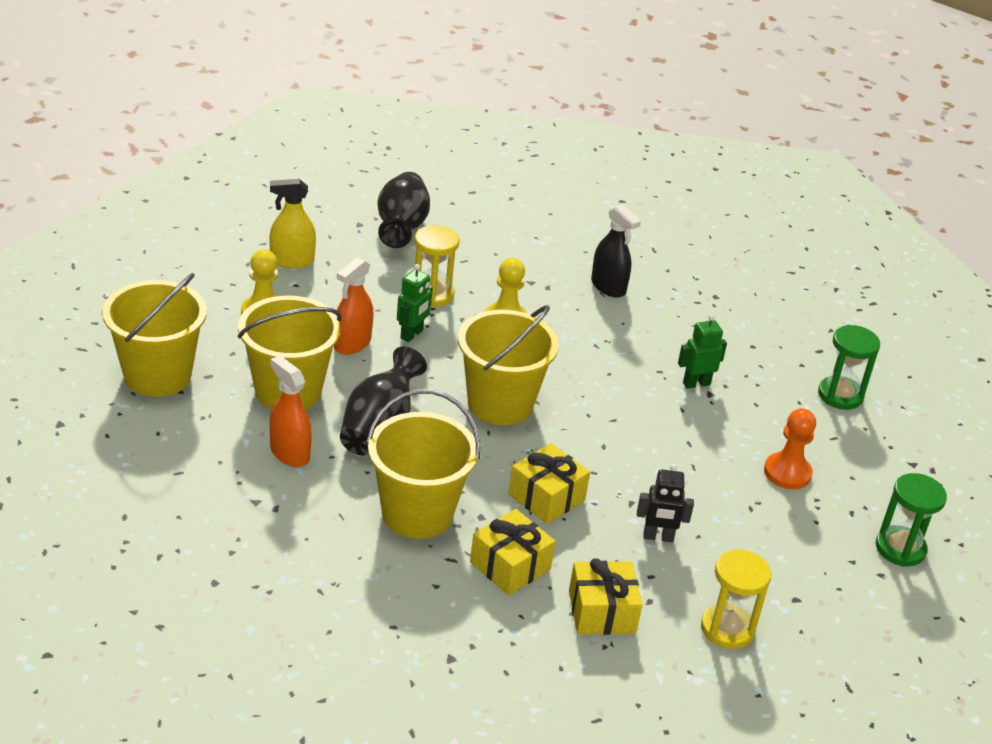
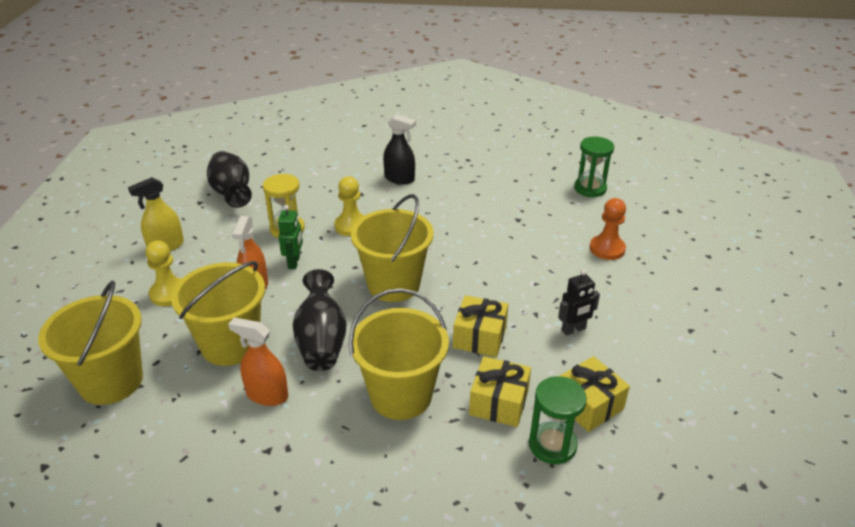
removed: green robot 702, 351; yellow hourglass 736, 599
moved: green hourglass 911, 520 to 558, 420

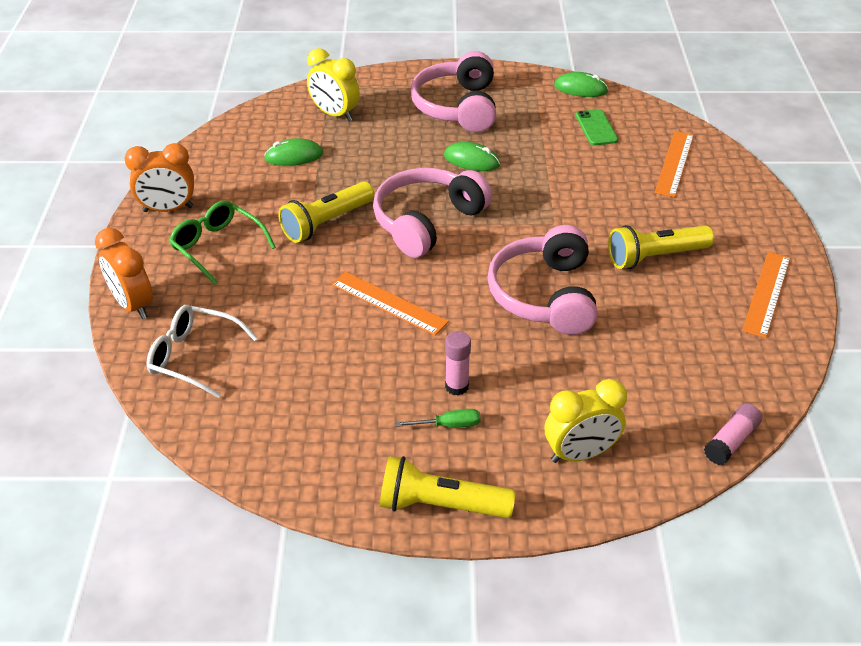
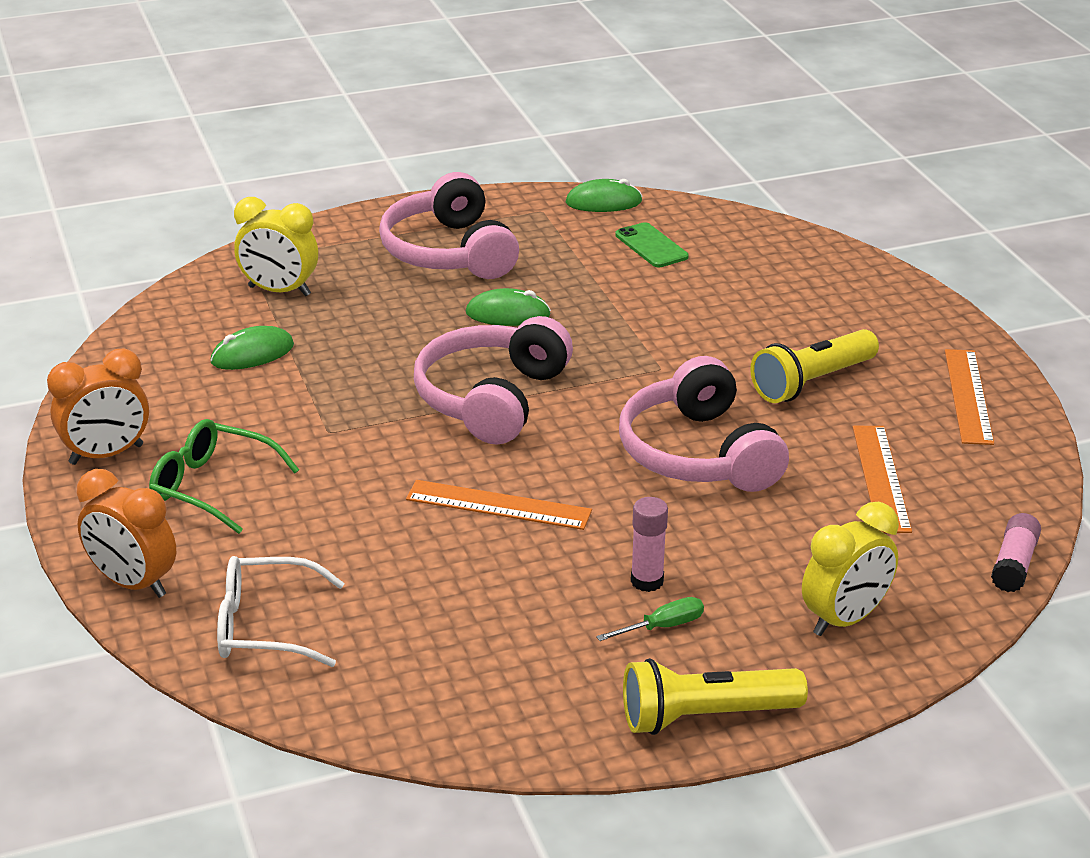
removed: yellow flashlight 326, 212
moved: orange ruler 674, 164 to 882, 479

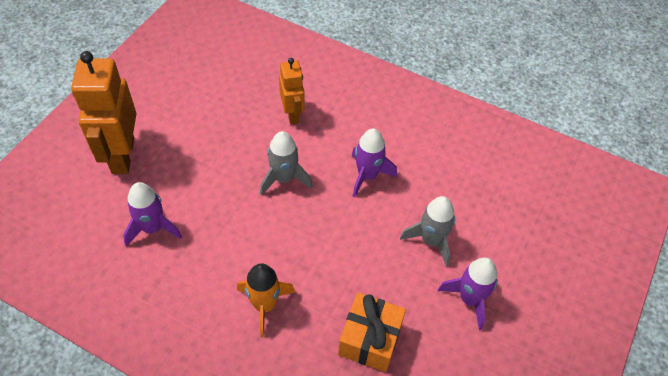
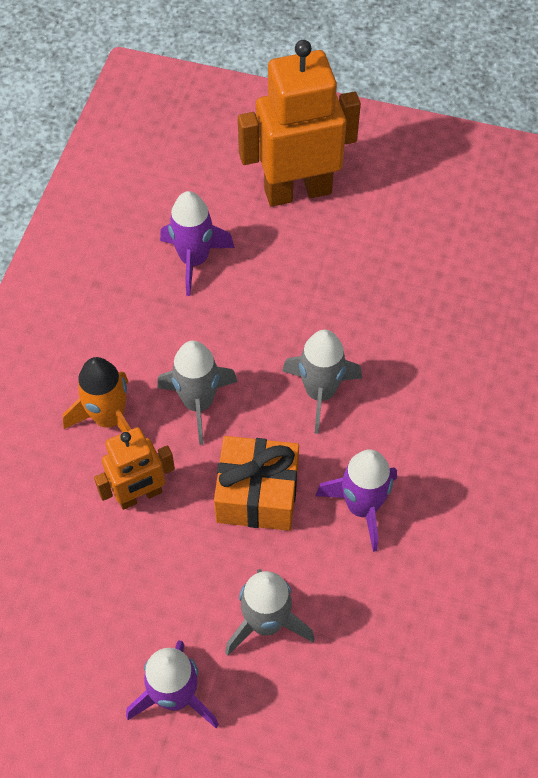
added: grey rocket 197, 393
moved: orange robot 292, 91 to 134, 468; orange gift 372, 332 to 256, 483

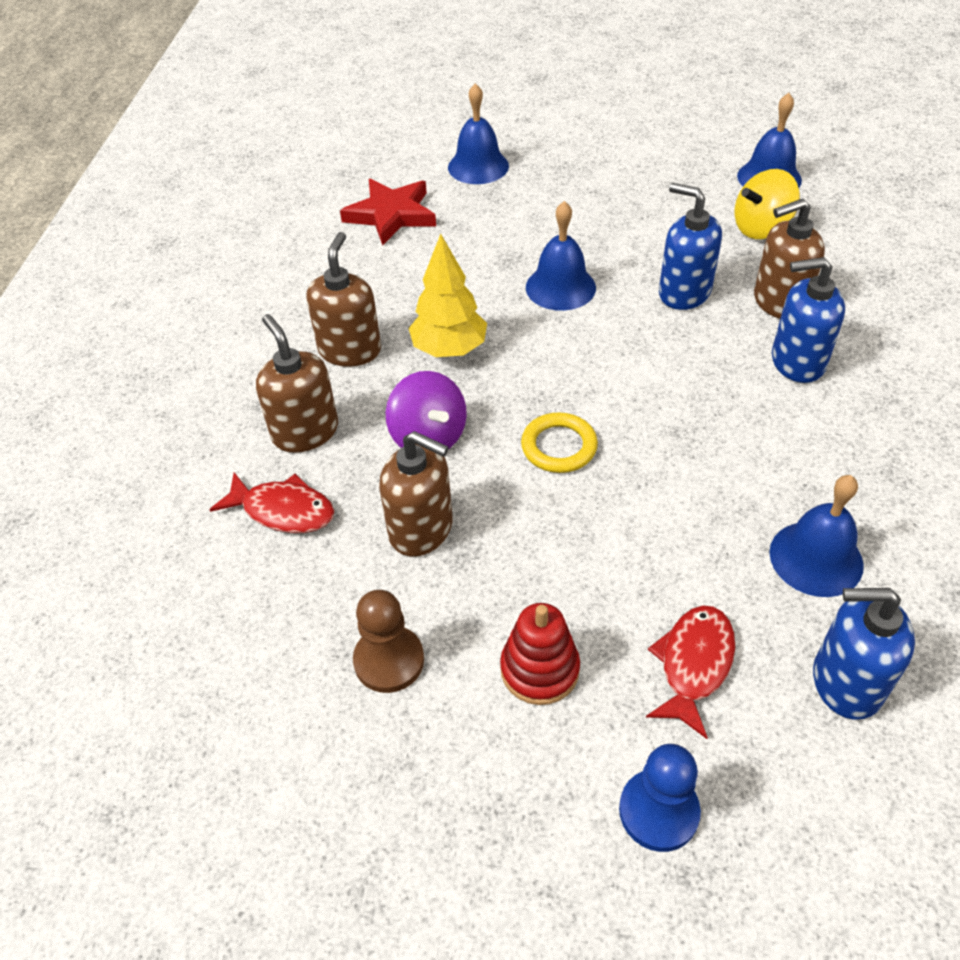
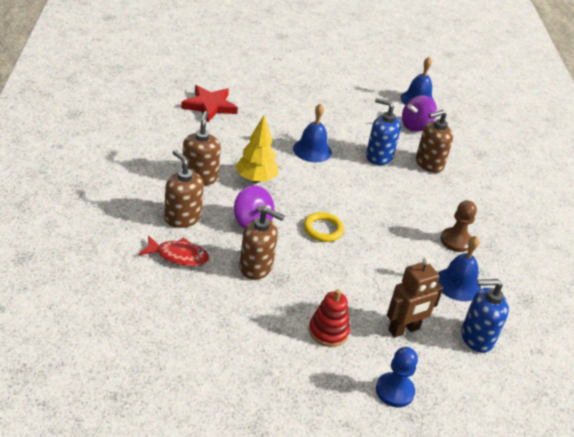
removed: blue bell 478, 133; blue soap dispenser 808, 320
moved: brown pawn 388, 641 to 458, 226
replaced: red fish 691, 672 to brown robot 415, 297
recoloured: yellow spinning top 767, 204 to purple spinning top 419, 113

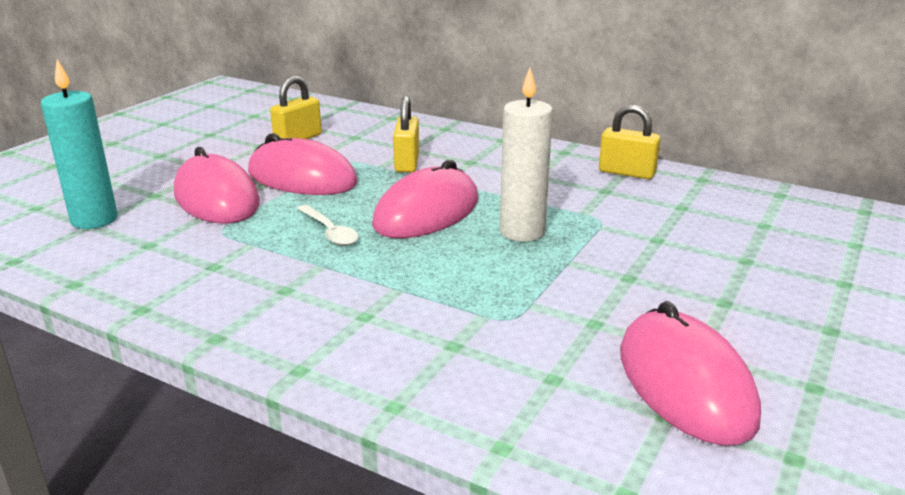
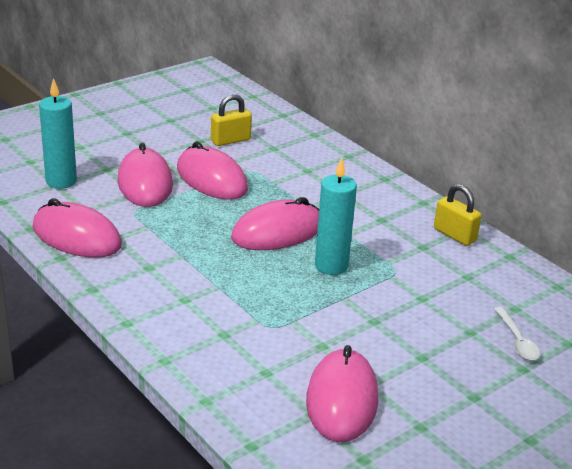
removed: yellow padlock 406, 134
added: pink mouse 77, 228
moved: white spoon 328, 225 to 517, 333
recoloured: white candle 526, 155 to turquoise candle 336, 216

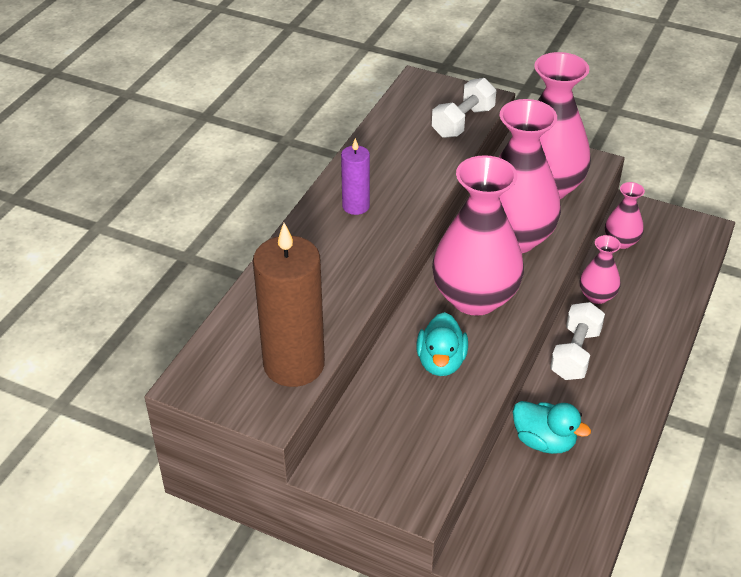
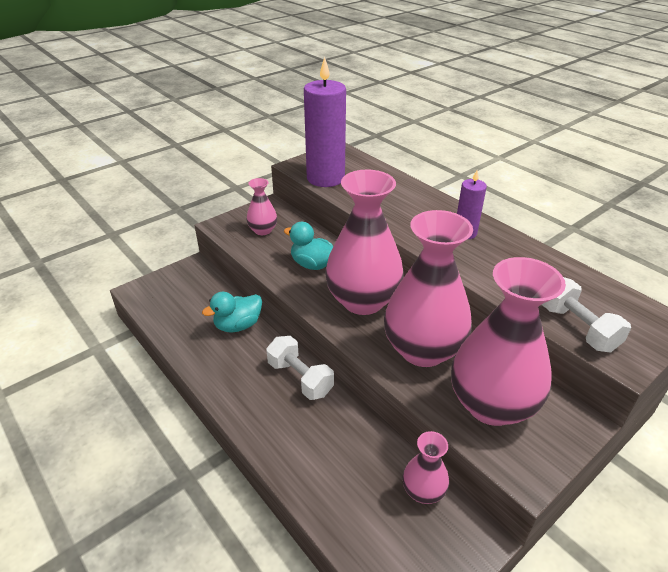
moved: pink vase 600, 269 to 261, 206
recoloured: brown candle 289, 305 to purple candle 325, 122

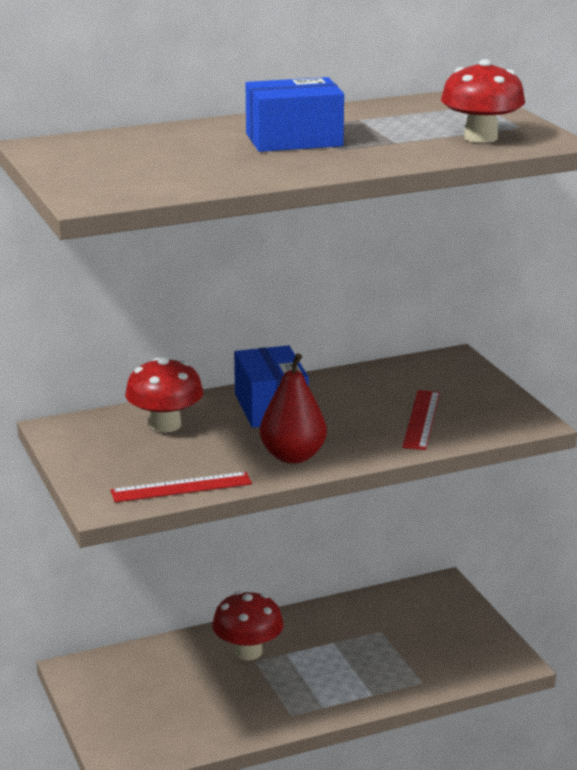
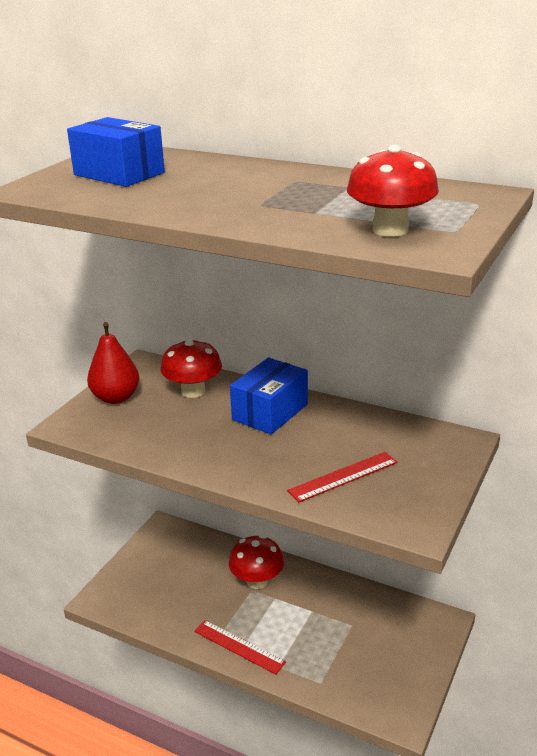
moved: blue box 295, 114 to 116, 152; red pear 293, 408 to 113, 363; red ruler 181, 487 to 240, 647

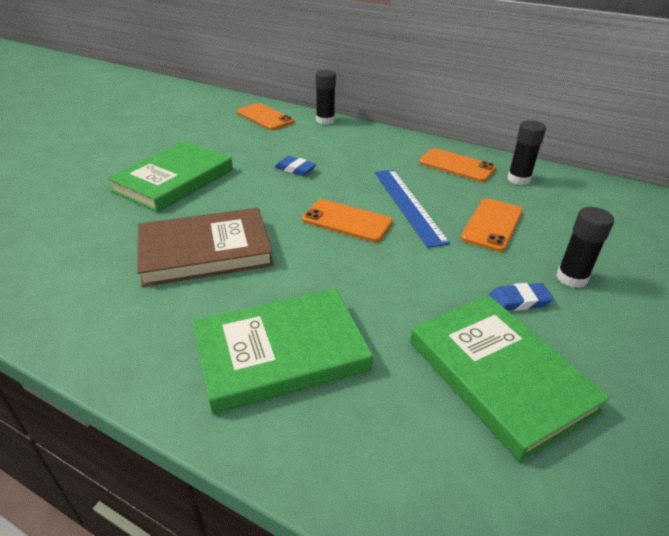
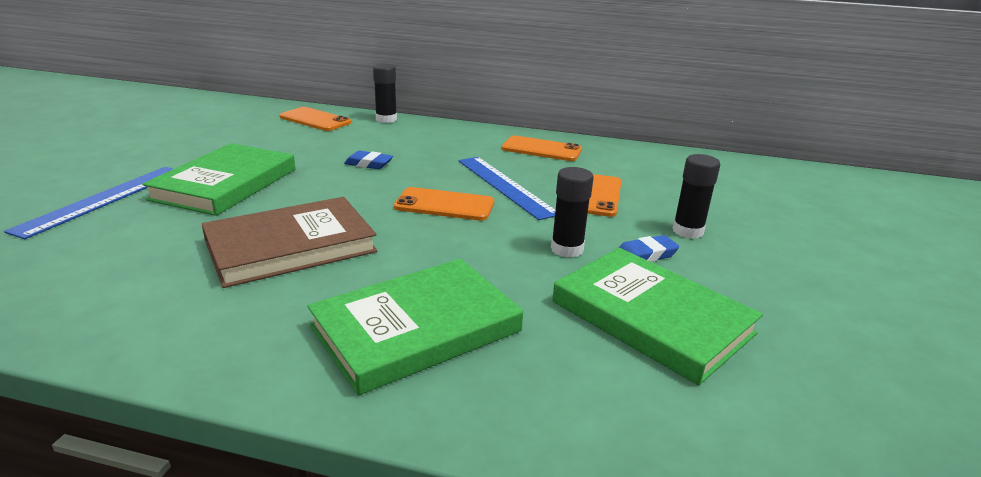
added: blue ruler 88, 203
moved: black glue stick 526, 152 to 572, 212

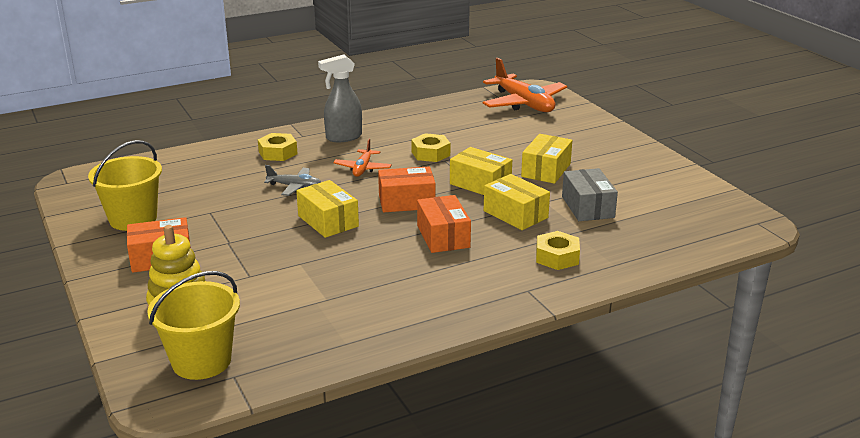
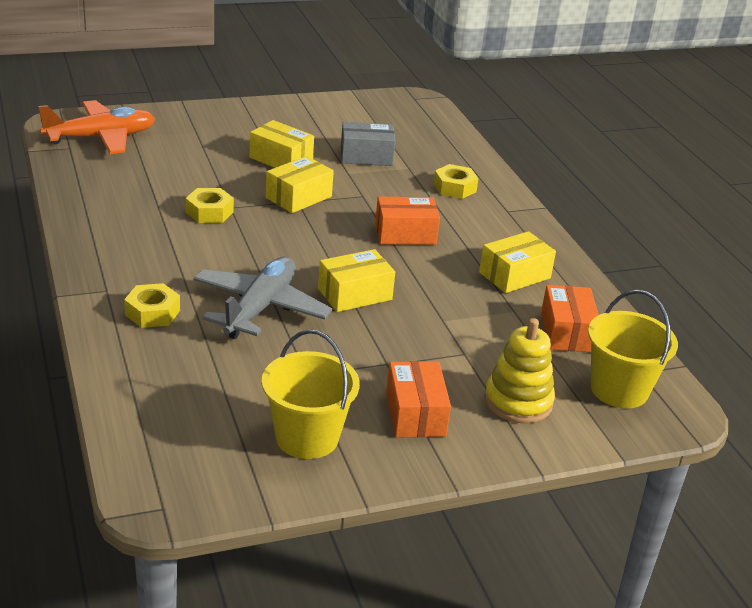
removed: grey spray bottle 340, 98; orange plane 362, 158
moved: orange box 407, 189 to 569, 318; yellow box 517, 202 to 517, 262
resized: grey plane 292, 180 = 262, 298 x1.91

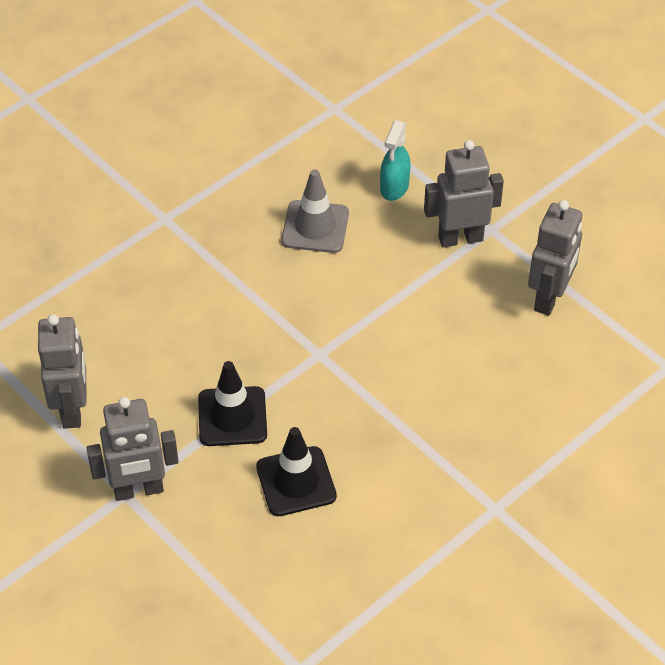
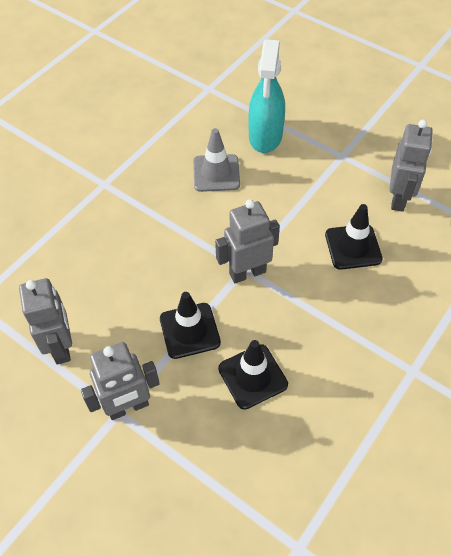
added: black traffic cone 354, 237
moved: grey robot 464, 193 to 247, 241
resized: turquoise spray bottle 395, 160 = 266, 96 x1.71

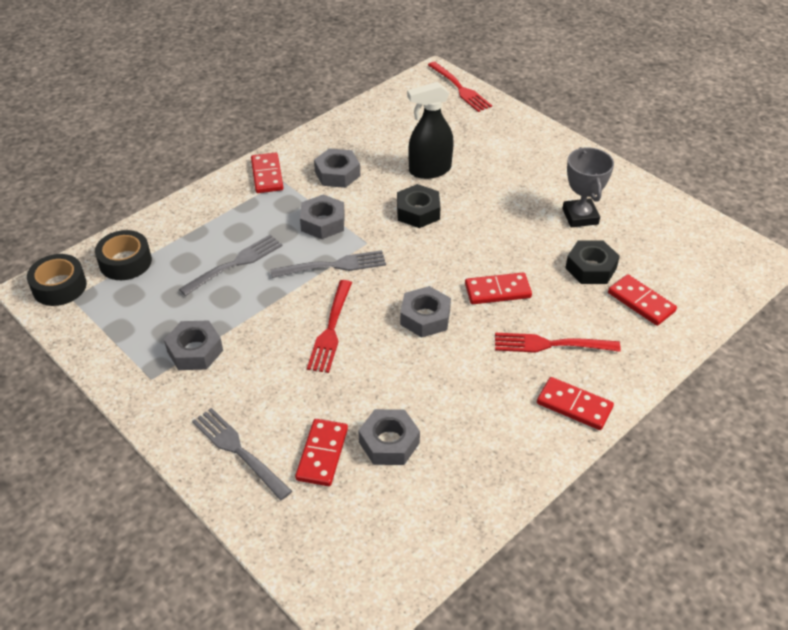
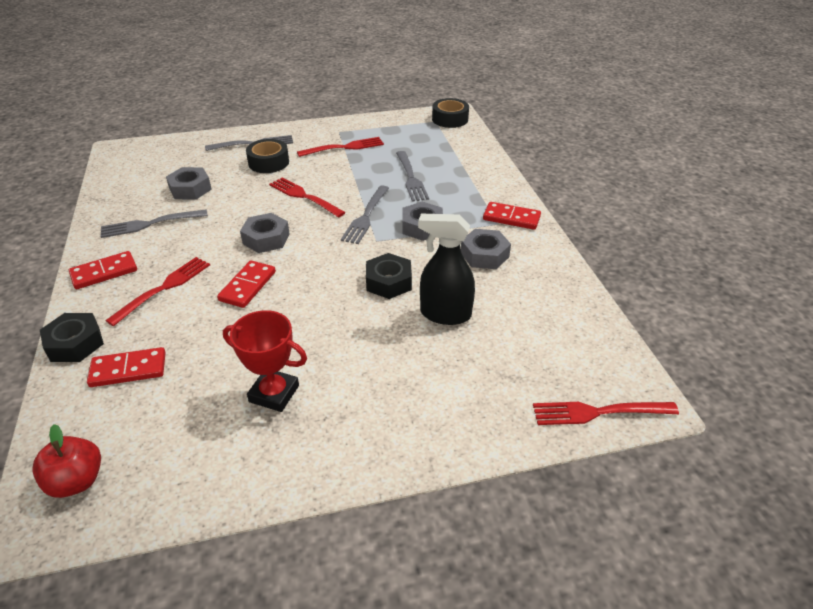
removed: red domino 321, 452
added: grey fork 154, 223; red apple 66, 461
moved: black tape 123, 255 to 267, 156; black nut 592, 262 to 72, 337
replaced: grey nut 193, 345 to red fork 340, 147
recoloured: grey trophy 588, 187 to red trophy 265, 361
turned: black spray bottle 430, 130 = 446, 269 90 degrees counterclockwise

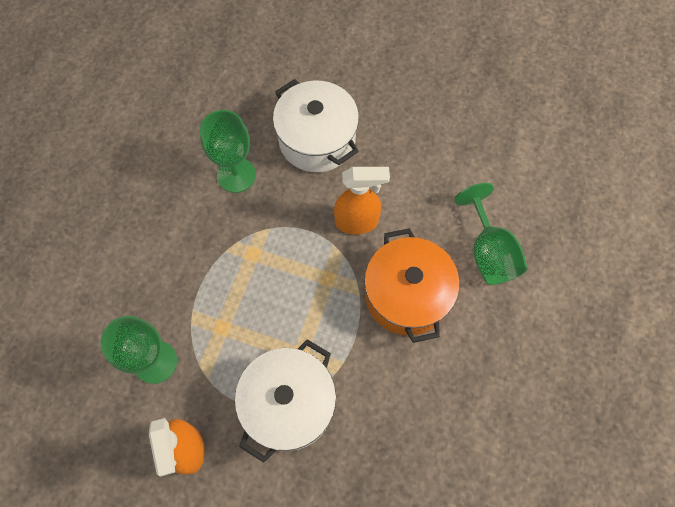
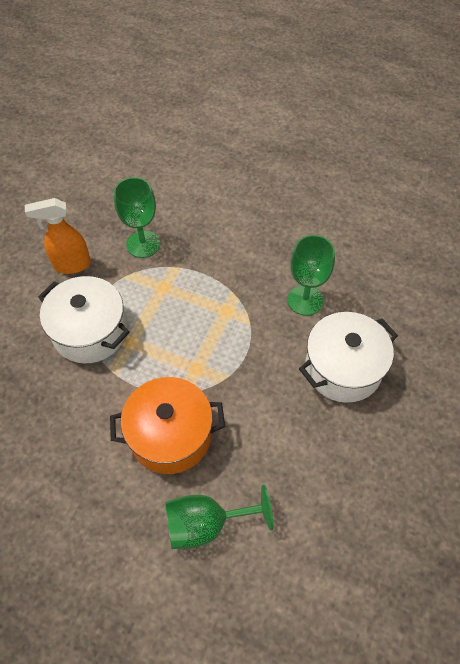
removed: orange spray bottle 362, 200

